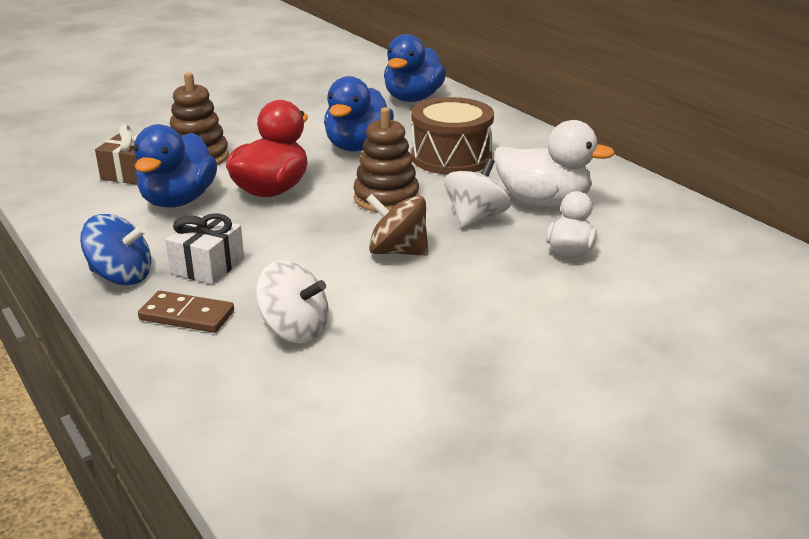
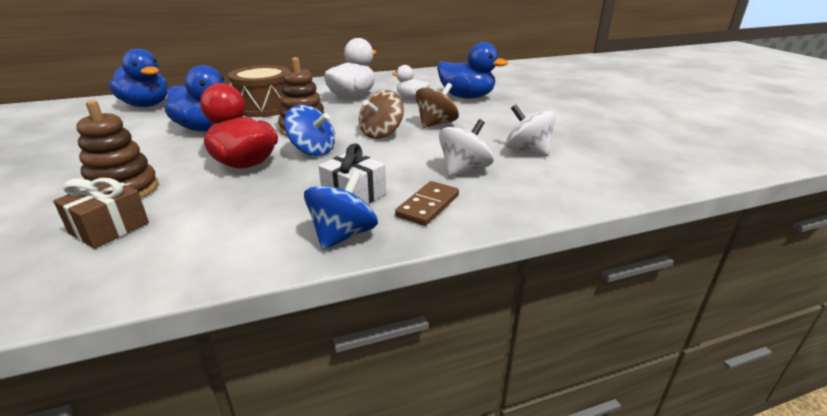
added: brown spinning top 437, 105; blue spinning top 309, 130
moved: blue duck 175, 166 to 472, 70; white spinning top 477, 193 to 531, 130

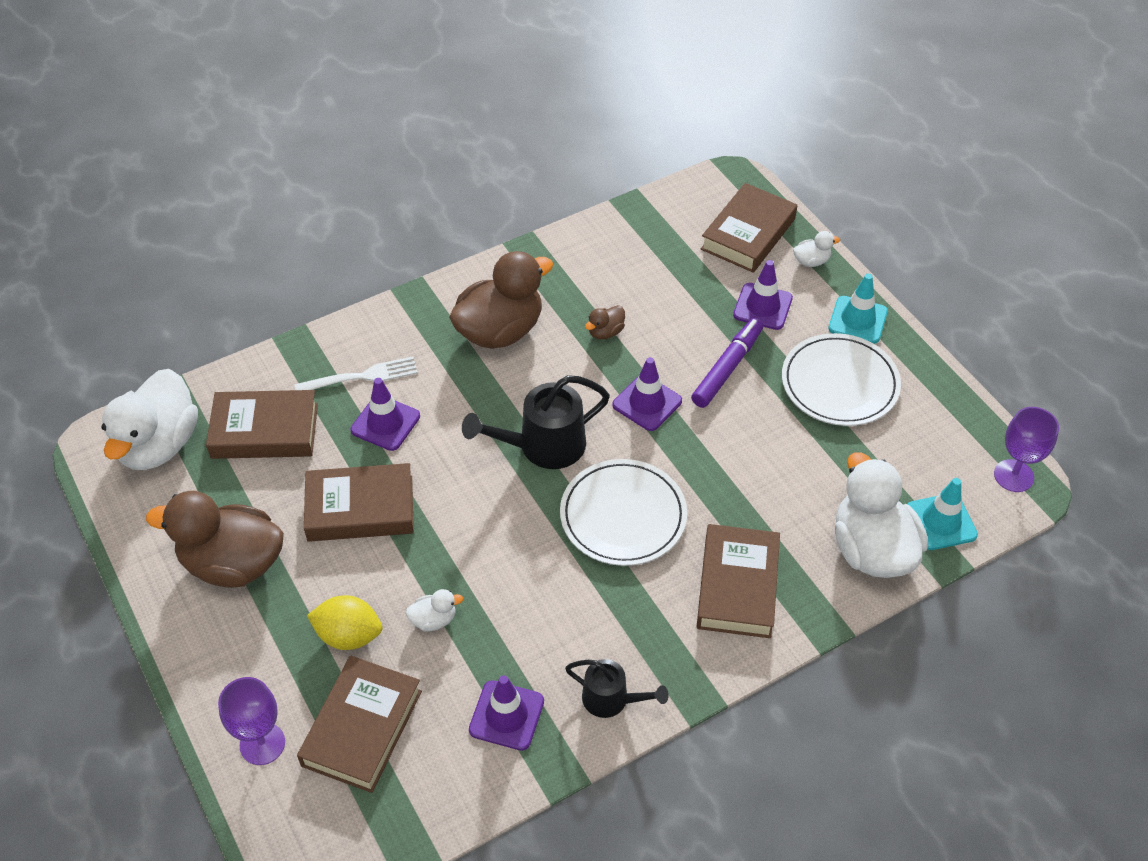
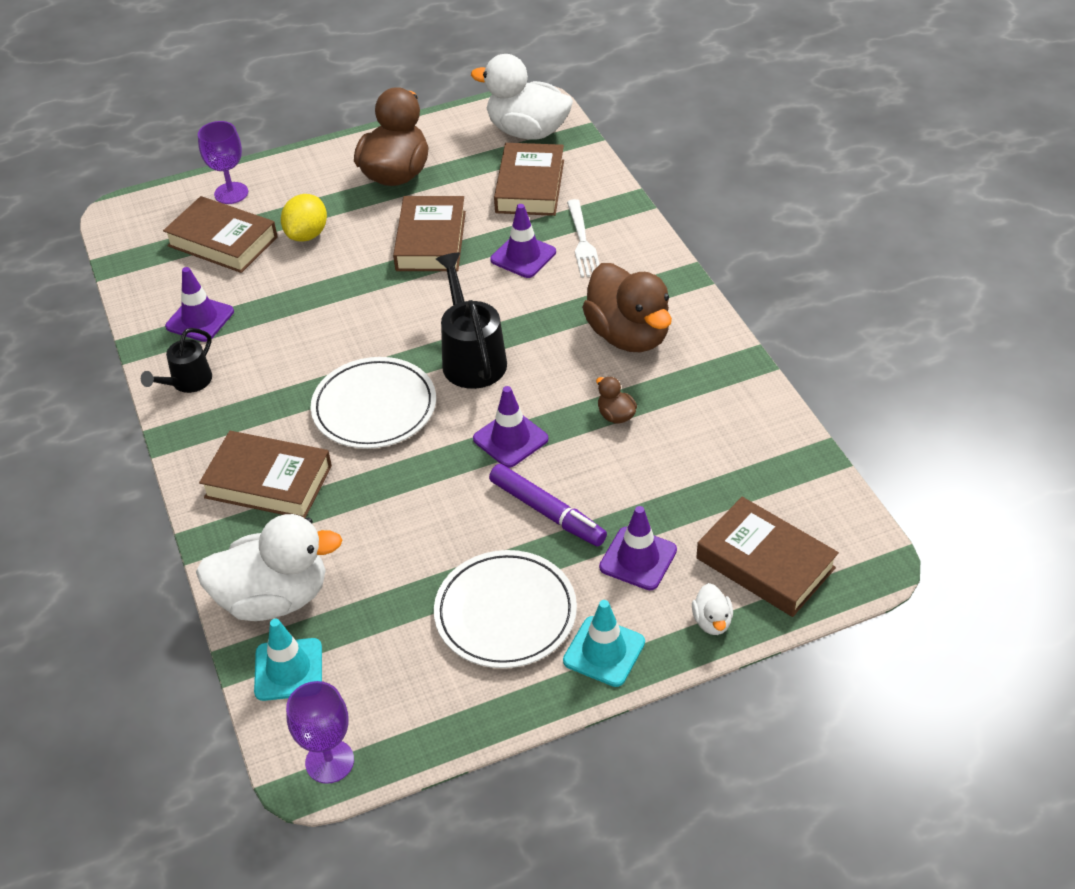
removed: white duck 434, 610

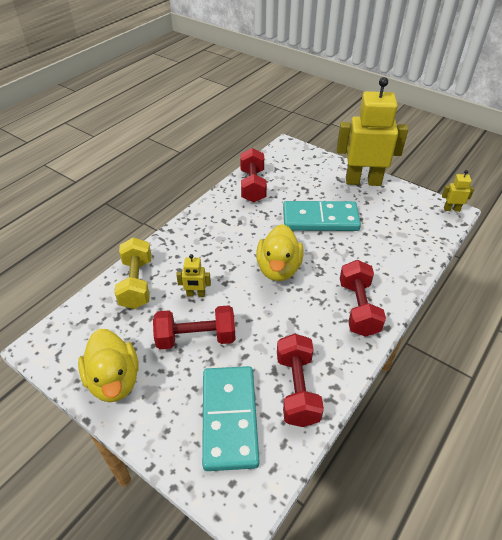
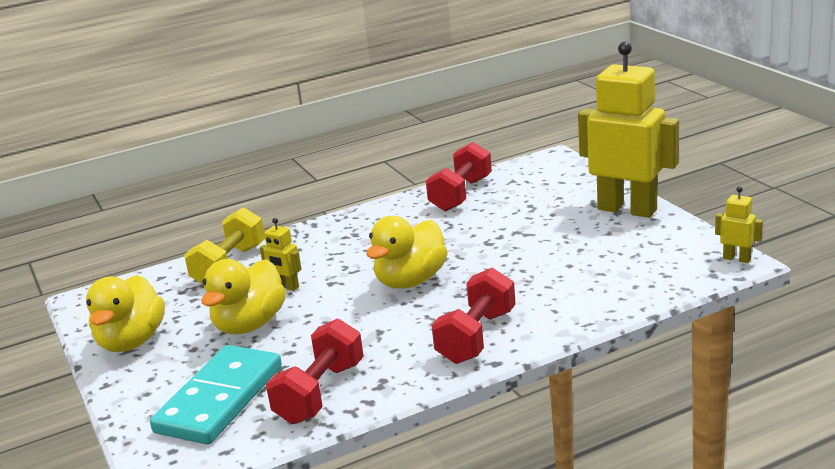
removed: turquoise domino 322, 216
replaced: red dumbbell 194, 327 to yellow duck 243, 296

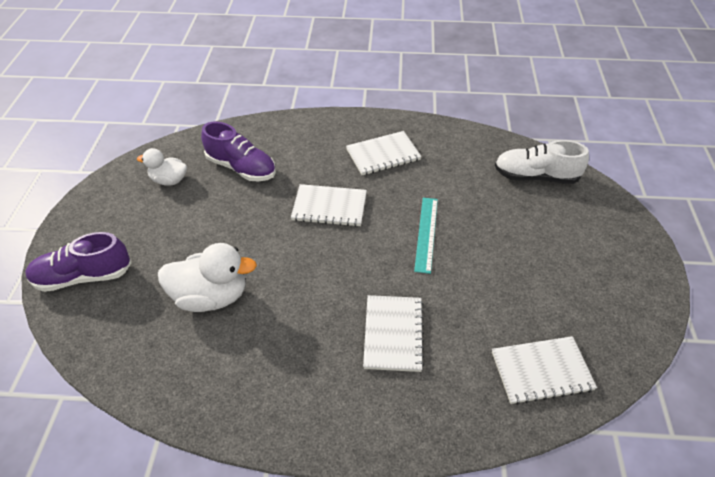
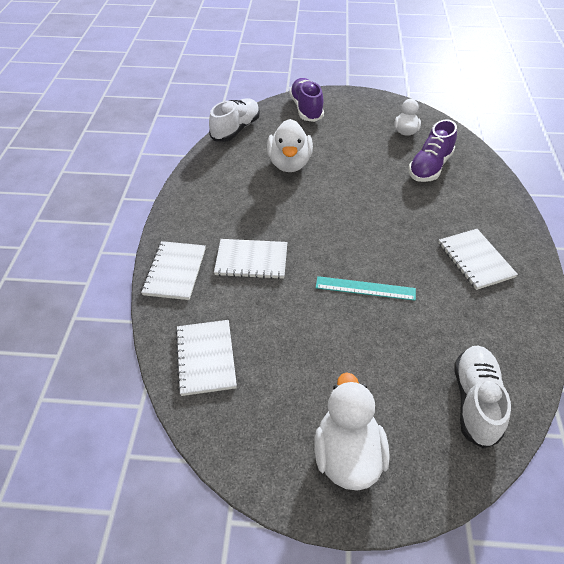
added: white shoe 234, 120; white duck 351, 431
moved: white notebook 329, 205 to 173, 270

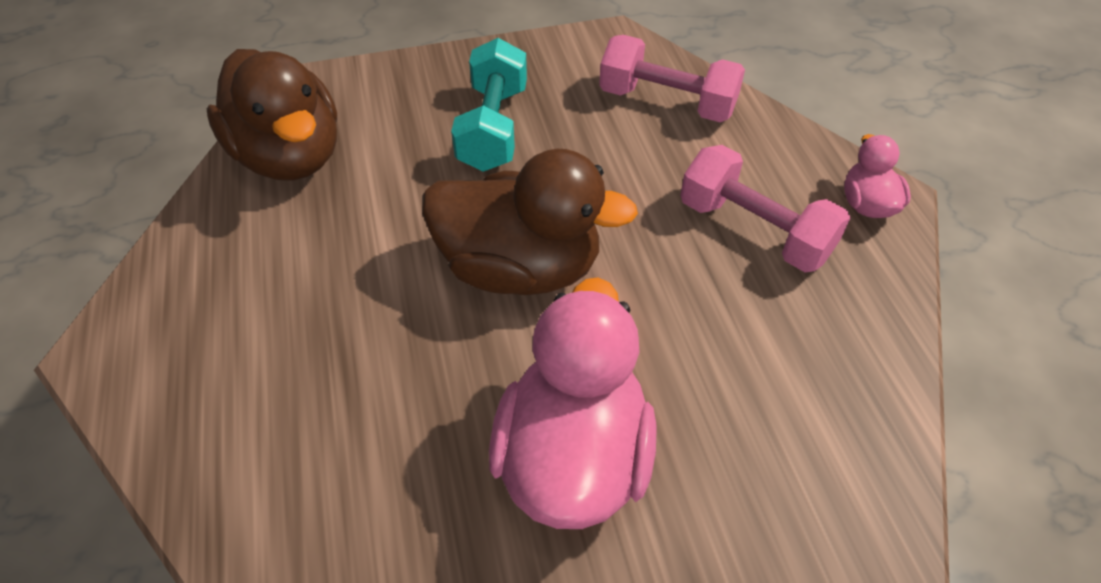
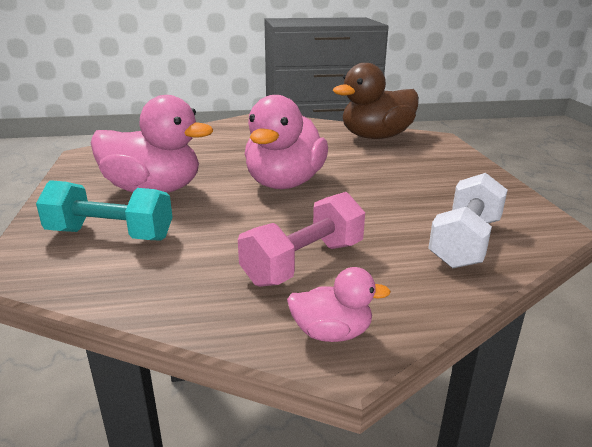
moved: turquoise dumbbell 489, 105 to 104, 210
recoloured: pink dumbbell 672, 78 to white dumbbell 468, 220; brown duck 530, 222 to pink duck 286, 142

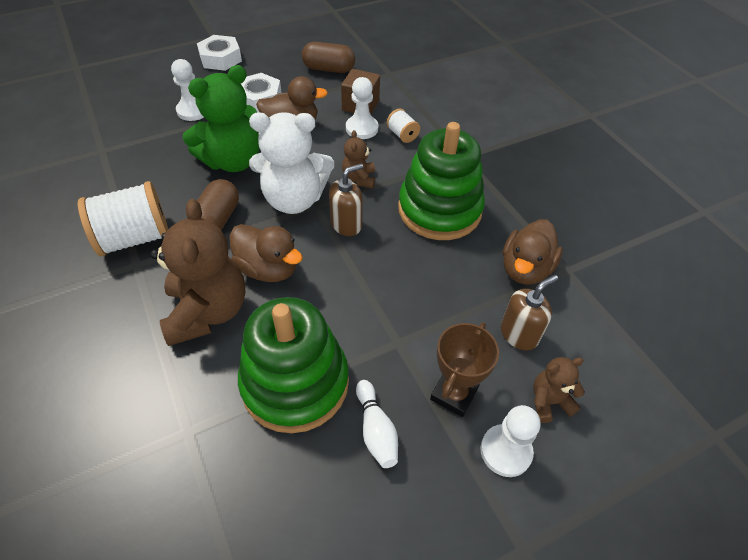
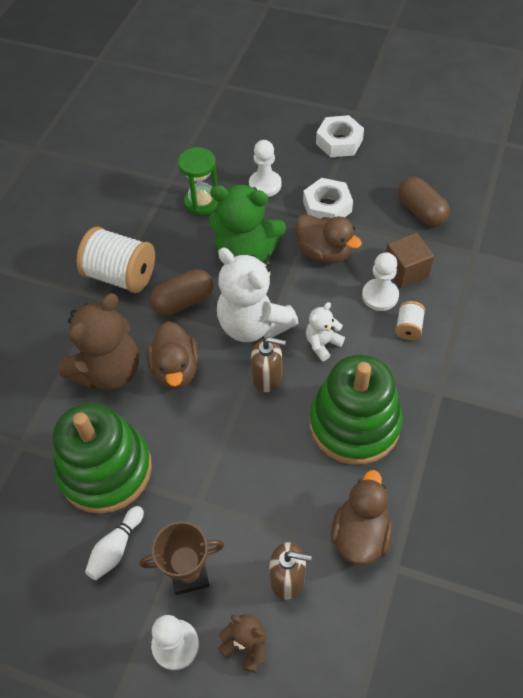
added: green hourglass 198, 181
recoloured: brown teddy bear 358, 159 to white teddy bear 325, 331
turned: brown duck 533, 252 = 362, 517 120 degrees clockwise

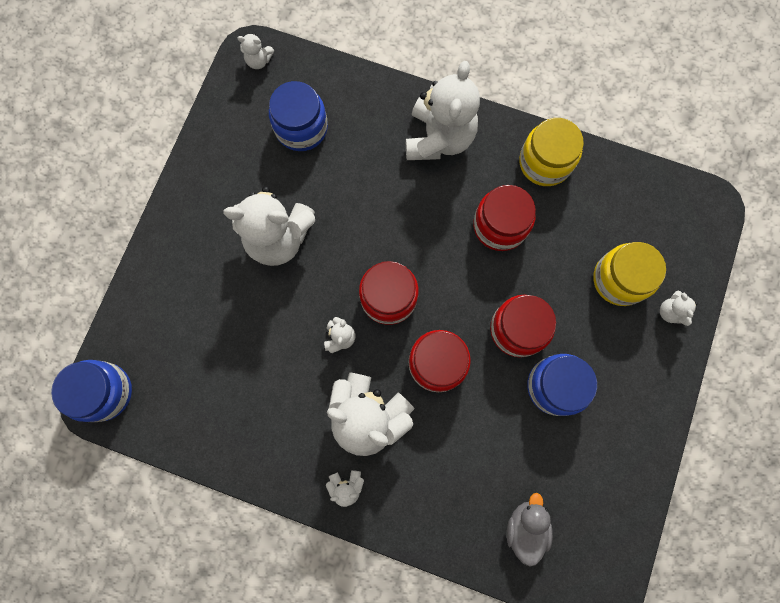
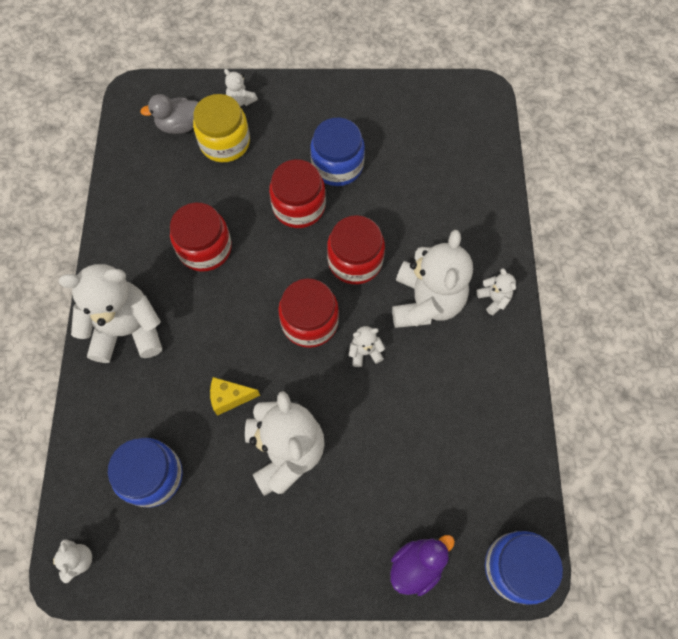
removed: yellow jar 551, 152
added: yellow cheese 235, 396; purple duck 422, 565
moved: grey duck 530, 530 to 169, 114
turned: white teddy bear 679, 308 = 241, 87 75 degrees clockwise

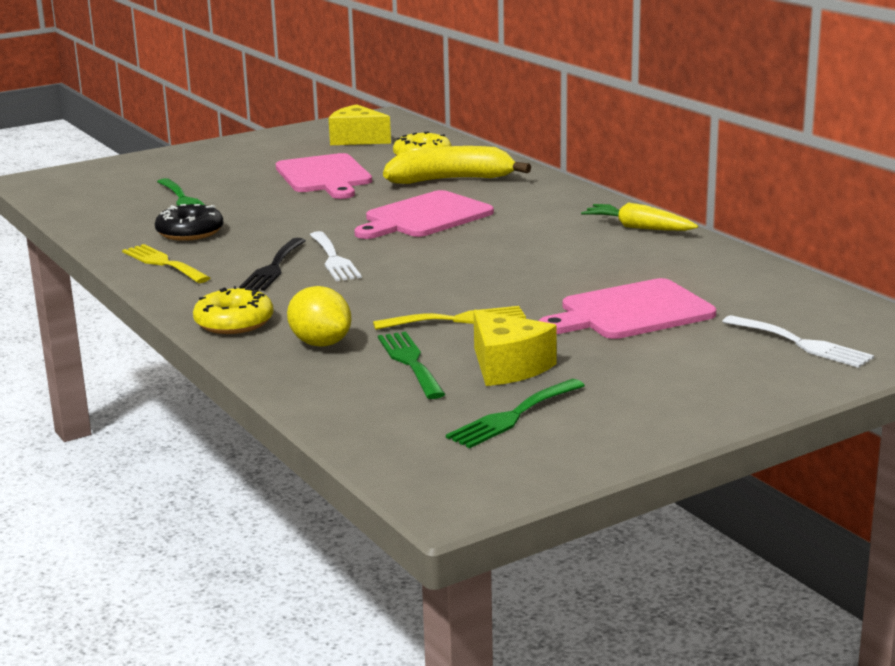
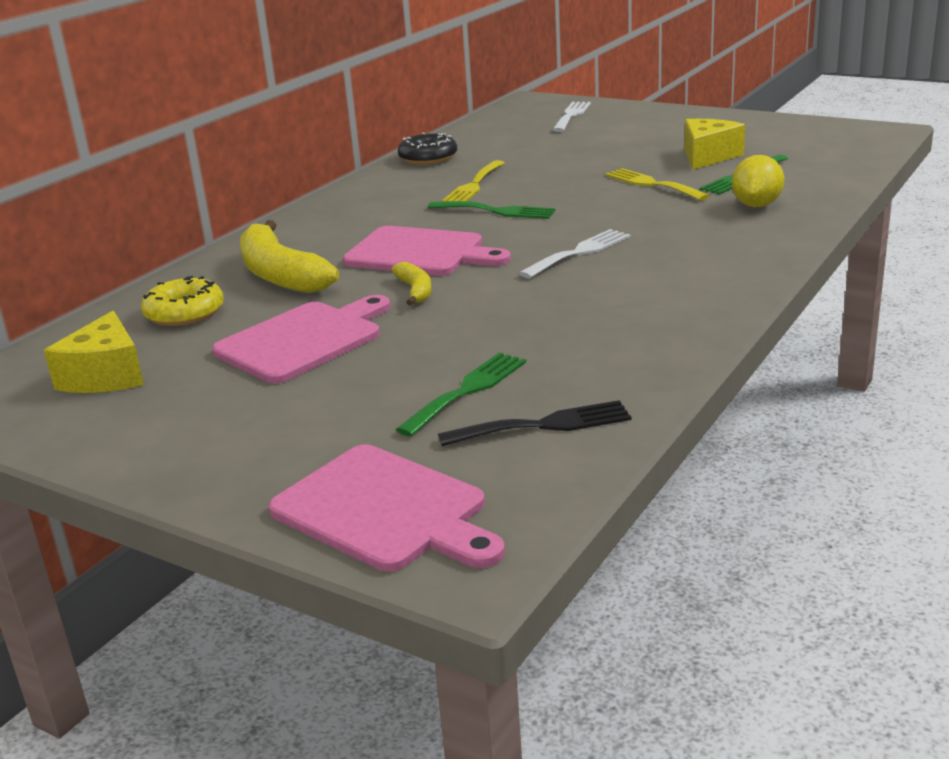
removed: yellow carrot 639, 216; yellow donut 233, 310
added: yellow banana 412, 284
moved: black donut 189, 222 to 427, 149; black fork 272, 264 to 534, 423; yellow fork 166, 263 to 473, 181; pink cutting board 627, 308 to 387, 508; green fork 515, 413 to 492, 210

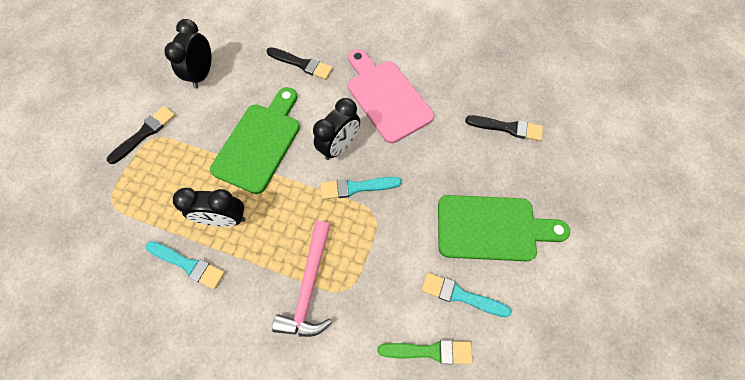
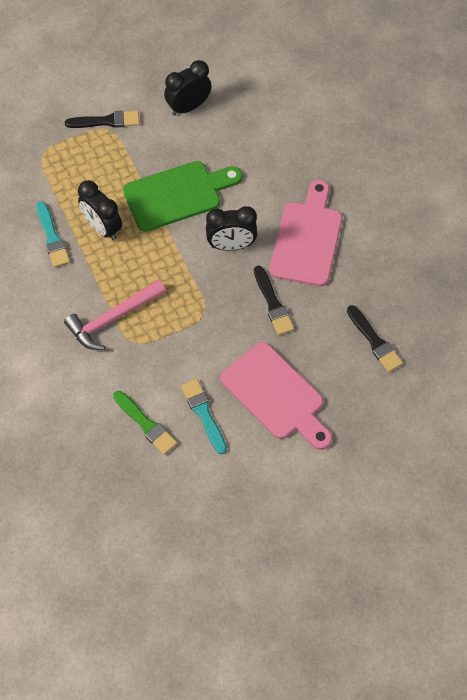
removed: turquoise brush 360, 188
moved: black brush 299, 63 to 274, 300
recoloured: green cutting board 504, 228 to pink cutting board 276, 396

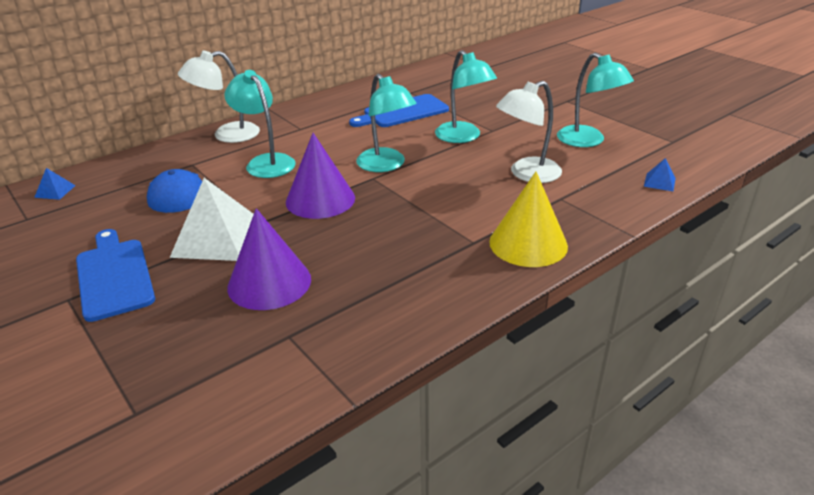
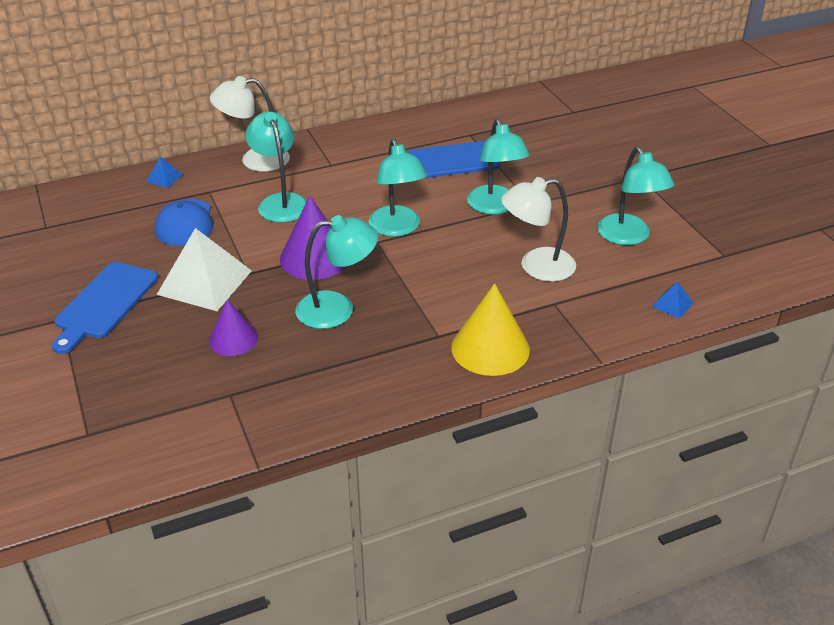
added: turquoise lamp 336, 272
moved: blue pyramid 55, 184 to 164, 172
turned: blue cutting board 115, 275 = 105, 308 150 degrees counterclockwise
resized: purple cone 269, 259 = 233, 328 x0.63

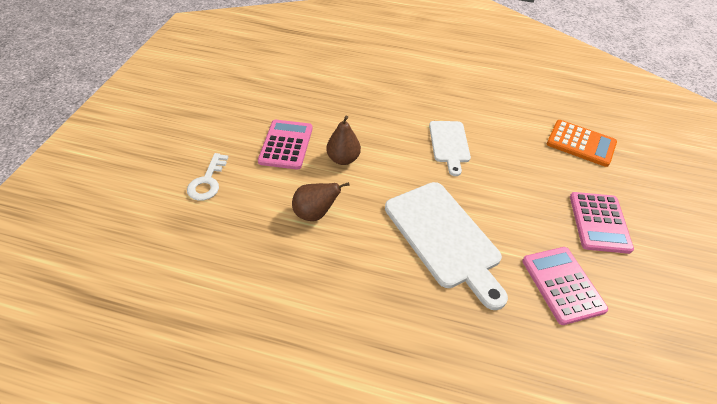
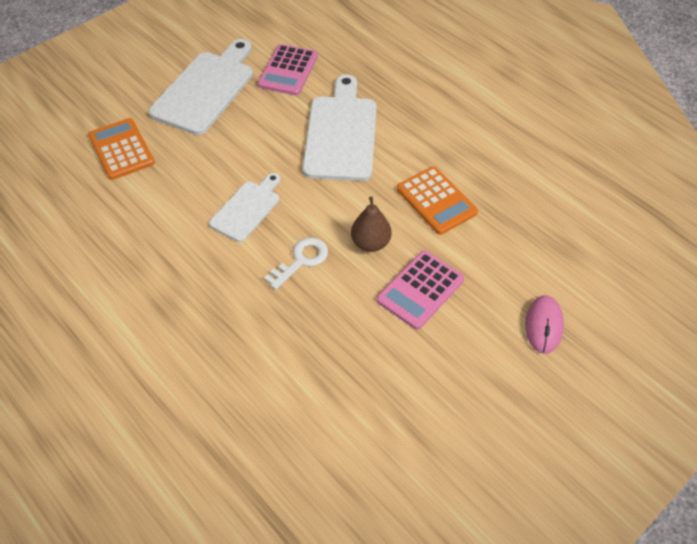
added: pink mouse 544, 324
moved: white key 208, 177 to 296, 263
replaced: brown pear 321, 201 to orange calculator 437, 200; pink calculator 602, 223 to white cutting board 201, 87

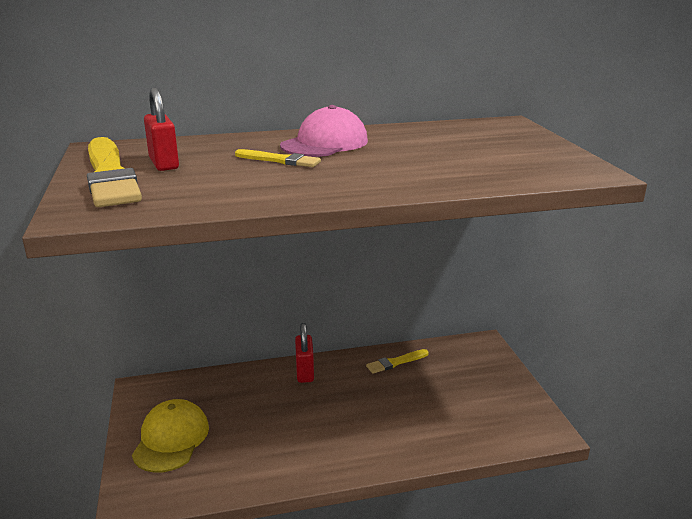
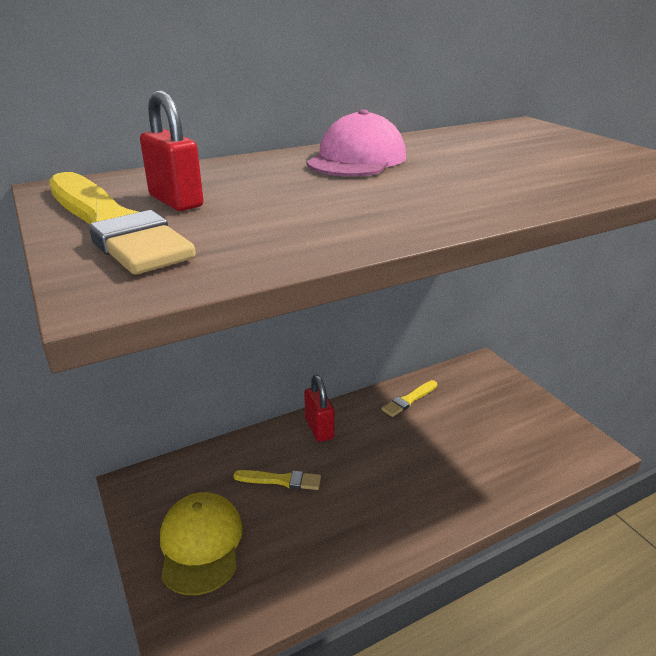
moved: yellow brush 278, 158 to 277, 480

